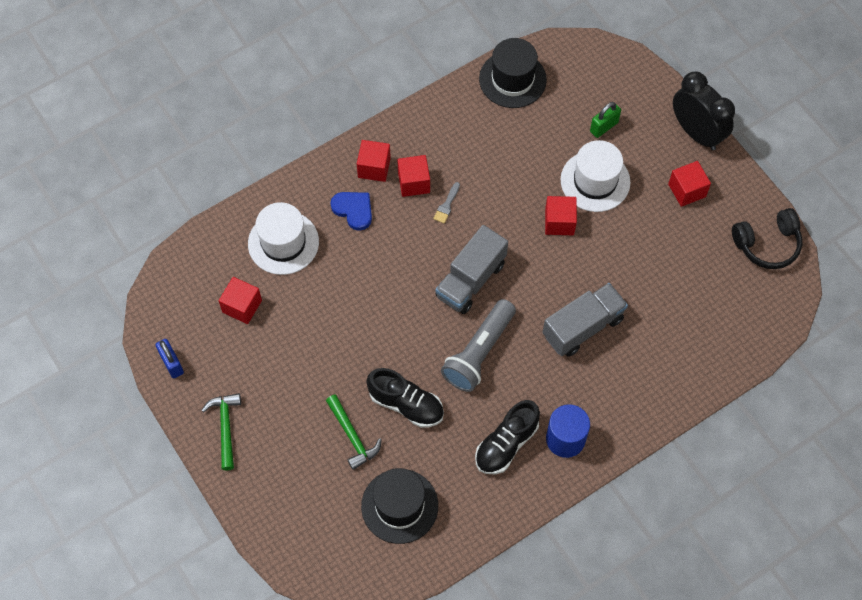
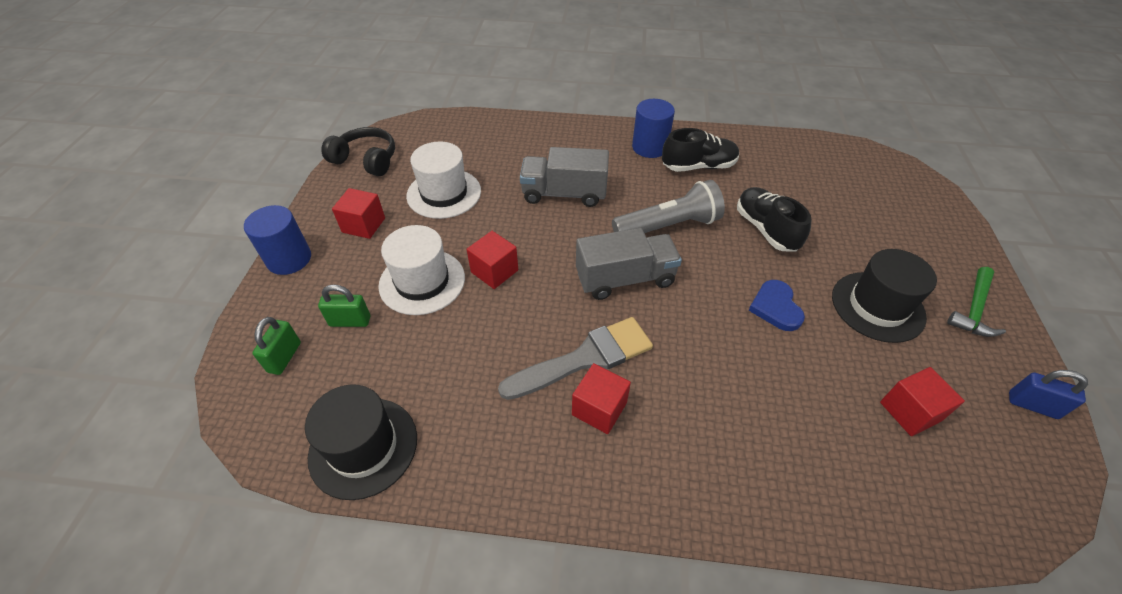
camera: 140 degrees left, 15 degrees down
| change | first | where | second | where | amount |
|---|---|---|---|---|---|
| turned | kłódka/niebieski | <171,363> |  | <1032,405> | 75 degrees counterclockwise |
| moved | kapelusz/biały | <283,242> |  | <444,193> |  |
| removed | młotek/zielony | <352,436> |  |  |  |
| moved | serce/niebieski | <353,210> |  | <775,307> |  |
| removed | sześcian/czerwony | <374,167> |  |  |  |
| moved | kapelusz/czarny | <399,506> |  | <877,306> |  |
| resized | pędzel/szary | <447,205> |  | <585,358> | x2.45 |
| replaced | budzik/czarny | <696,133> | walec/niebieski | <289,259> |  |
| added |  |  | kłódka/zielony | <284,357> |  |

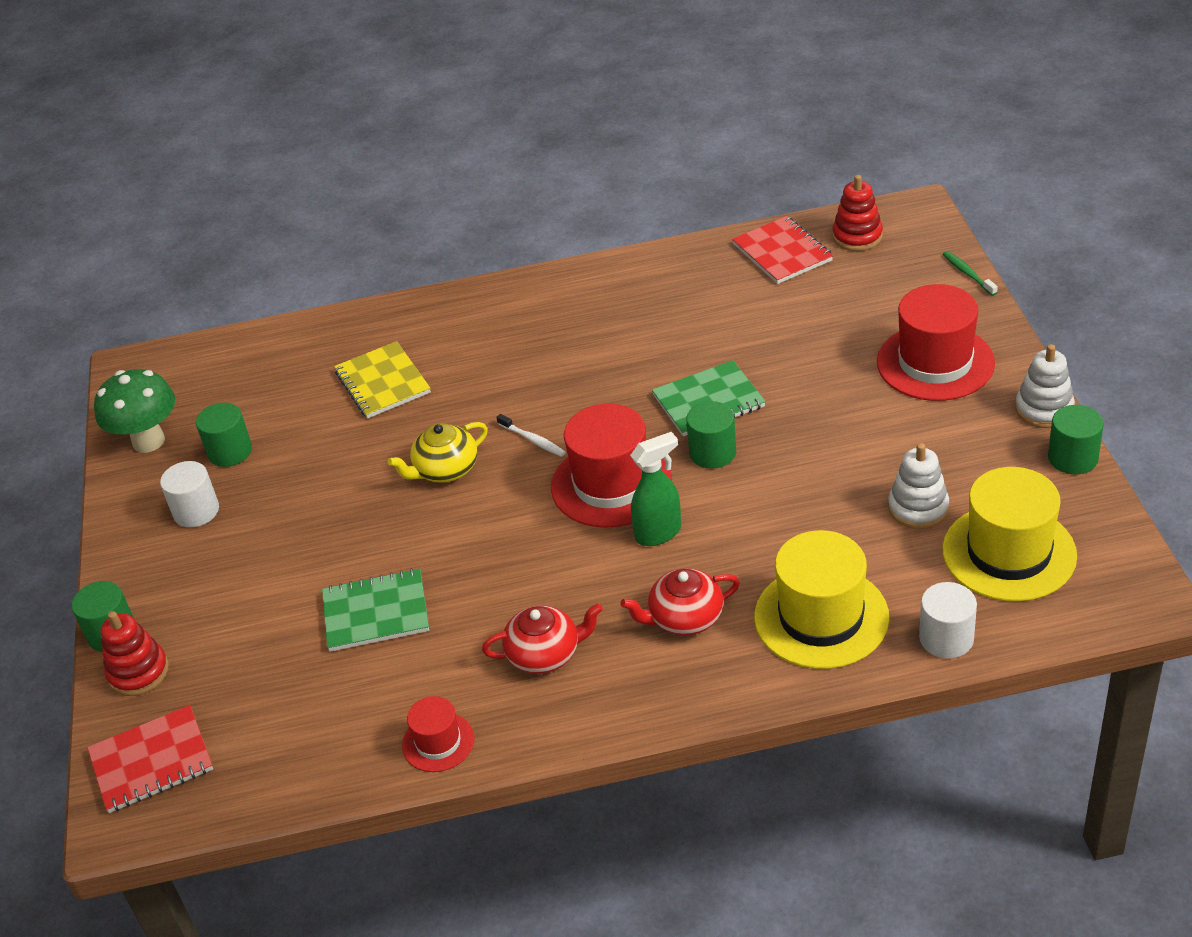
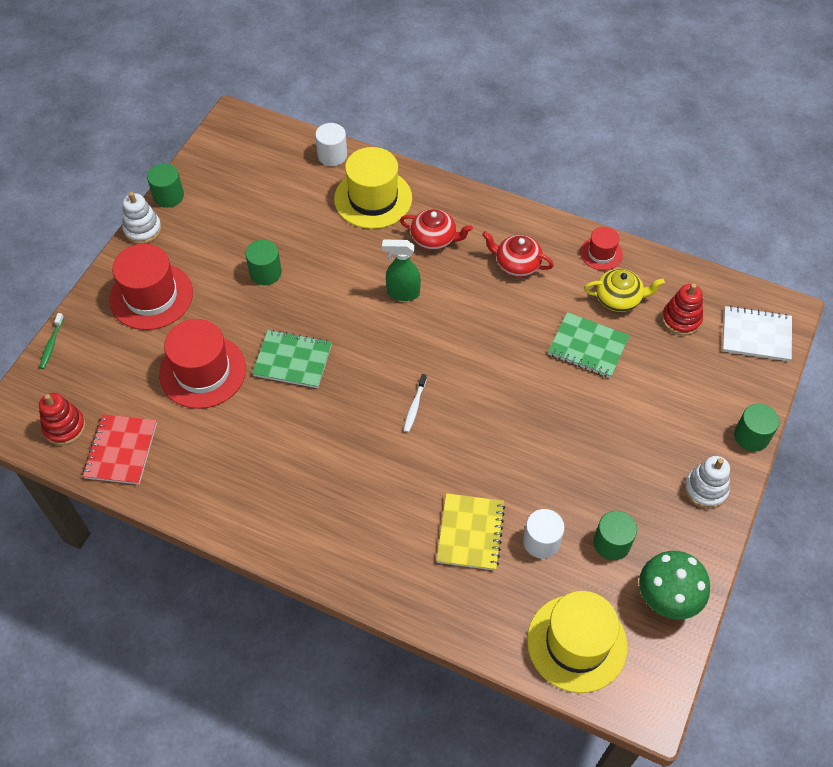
camera: 150 degrees left, 15 degrees up
| change | first | where | second | where | amount |
|---|---|---|---|---|---|
| recoloured | zeszyt/czerwony | <151,761> | zeszyt/biały | <756,335> |  |
| moved | zabawka nakładanka/czerwony | <138,672> |  | <681,319> |  |
| moved | walec/biały | <196,511> |  | <541,541> |  |
| moved | imbryk/żółty | <445,470> |  | <619,299> |  |
| turned | szczoteczka do zębów/biały | <533,440> |  | <414,406> | 150 degrees counterclockwise |
| moved | kapelusz/czerwony | <611,484> |  | <203,371> |  |
| moved | walec/zielony | <712,453> |  | <265,272> |  |
| moved | zabawka nakładanka/biały | <918,508> |  | <705,489> |  |
| moved | kapelusz/żółty | <1009,553> |  | <577,643> |  |

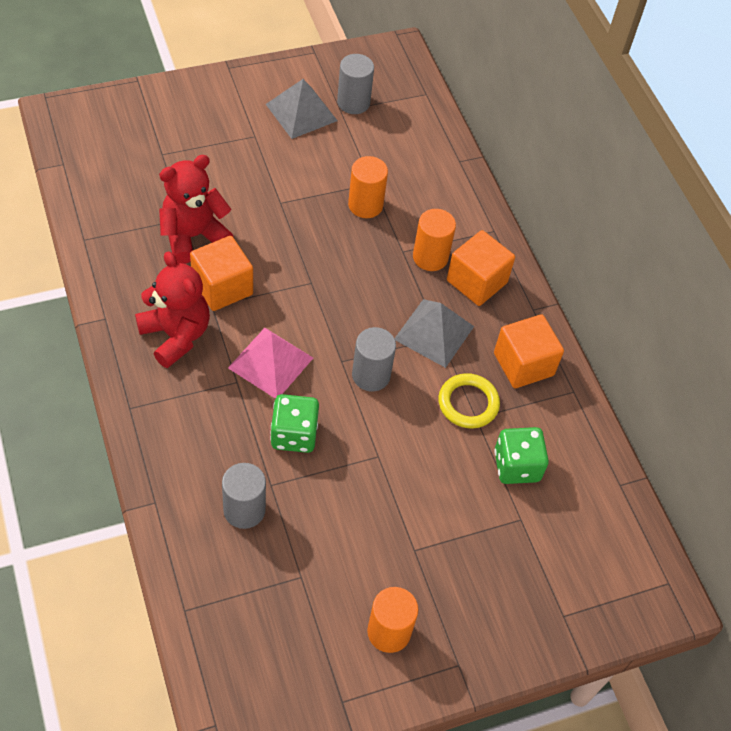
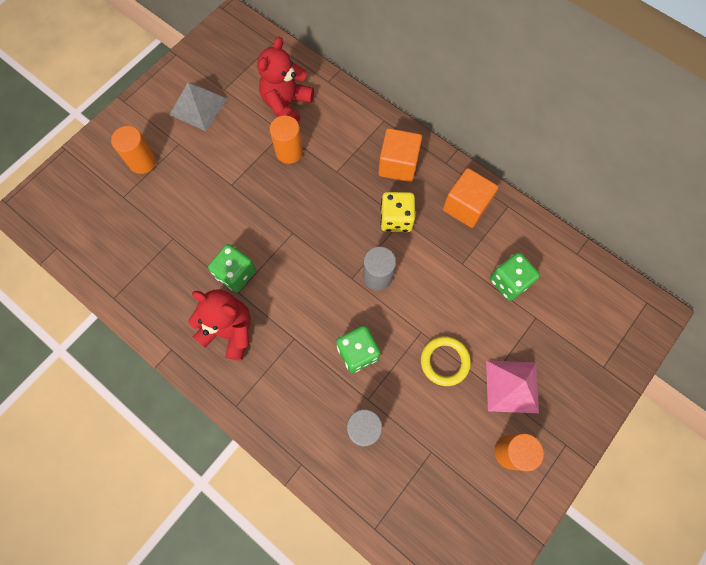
camera: 25 degrees left, 15 degrees up
| change | first | where | second | where | amount |
|---|---|---|---|---|---|
| moved | miś/czerwony | <193,236> |  | <286,104> |  |
| replaced | sześcian/pomarańczowy | <222,287> | kostka do gry/zielony | <236,274> |  |
| moved | piramida/różowy | <271,362> |  | <512,386> |  |
| removed | walec/szary | <353,102> |  |  |  |
| replaced | piramida/szary | <434,332> | kostka do gry/żółty | <396,219> |  |
| moved | walec/pomarańczowy | <430,257> |  | <142,162> |  |
| moved | pierścień/żółty | <468,403> |  | <444,361> |  |

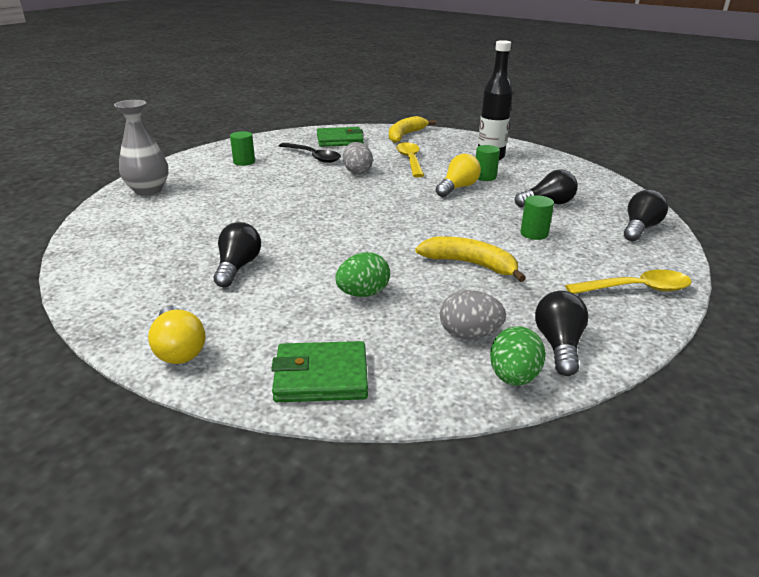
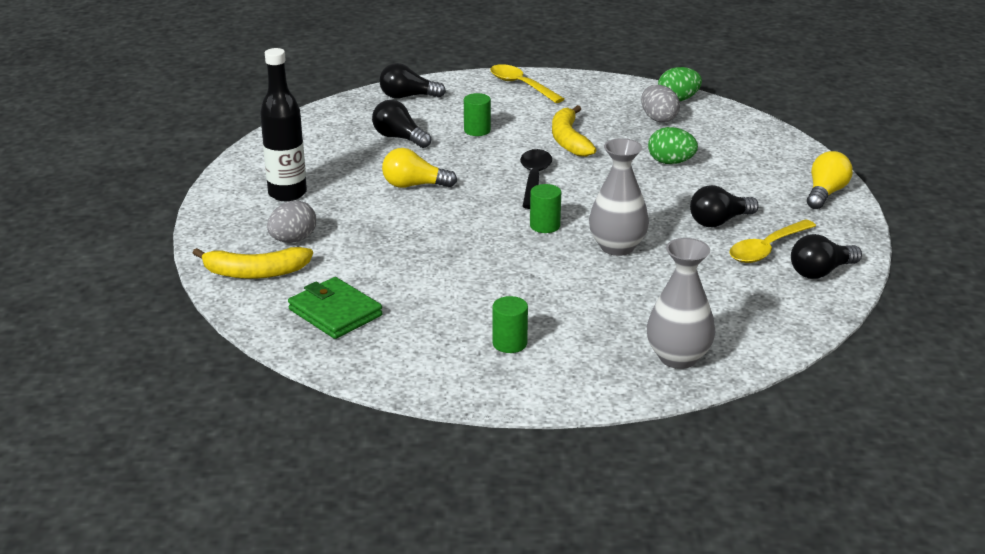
camera: 125 degrees left, 0 degrees up
| change | first | where | second | where | amount |
|---|---|---|---|---|---|
| removed | portfel/zielony | <321,377> |  |  |  |
| moved | łyżka/czarny | <313,157> |  | <534,179> |  |
| moved | jajko/szary | <357,172> |  | <293,240> |  |
| moved | łyżka/żółty | <410,160> |  | <767,249> |  |
| moved | walec/zielony | <485,177> |  | <545,226> |  |
| moved | żarówka/czarny | <558,345> |  | <821,272> |  |
| added |  |  | wazon/szary | <617,247> |  |

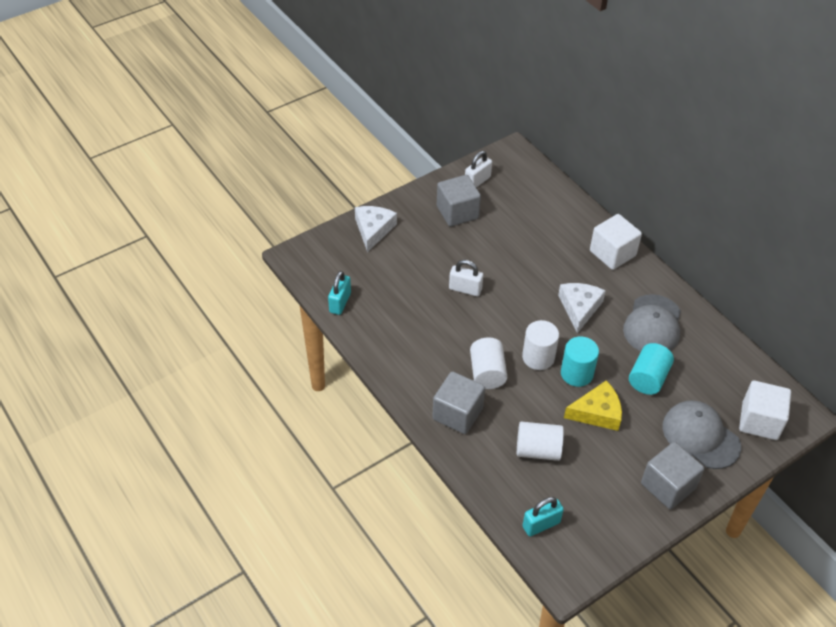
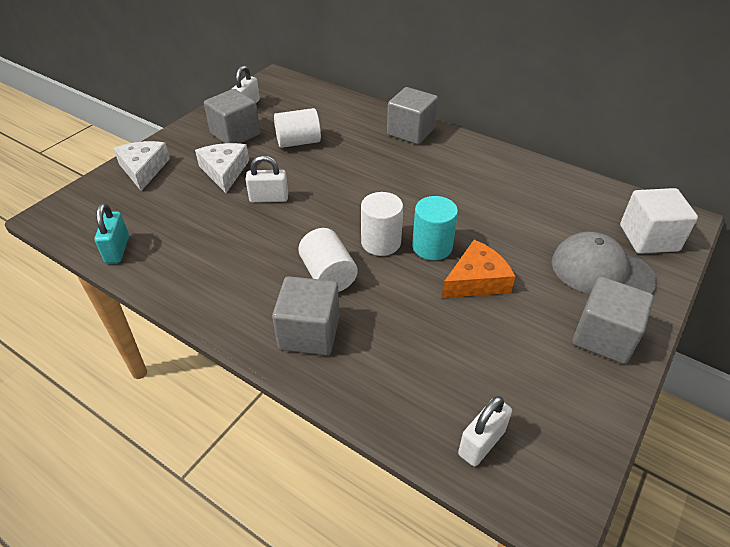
camera: 20 degrees left, 5 degrees down
| change | first | where | second | where | amount |
|---|---|---|---|---|---|
| moved | walec/biały | <538,450> |  | <298,142> |  |
| recoloured | kłódka/turkusowy | <541,524> | kłódka/biały | <481,443> |  |
| moved | ser/biały | <579,308> |  | <224,171> |  |
| recoloured | ser/żółty | <597,412> | ser/pomarańczowy | <476,280> |  |
| recoloured | sześcian/biały | <612,253> | sześcian/szary | <411,132> |  |
| removed | czapka/szary | <653,325> |  |  |  |
| removed | walec/turkusowy | <648,378> |  |  |  |

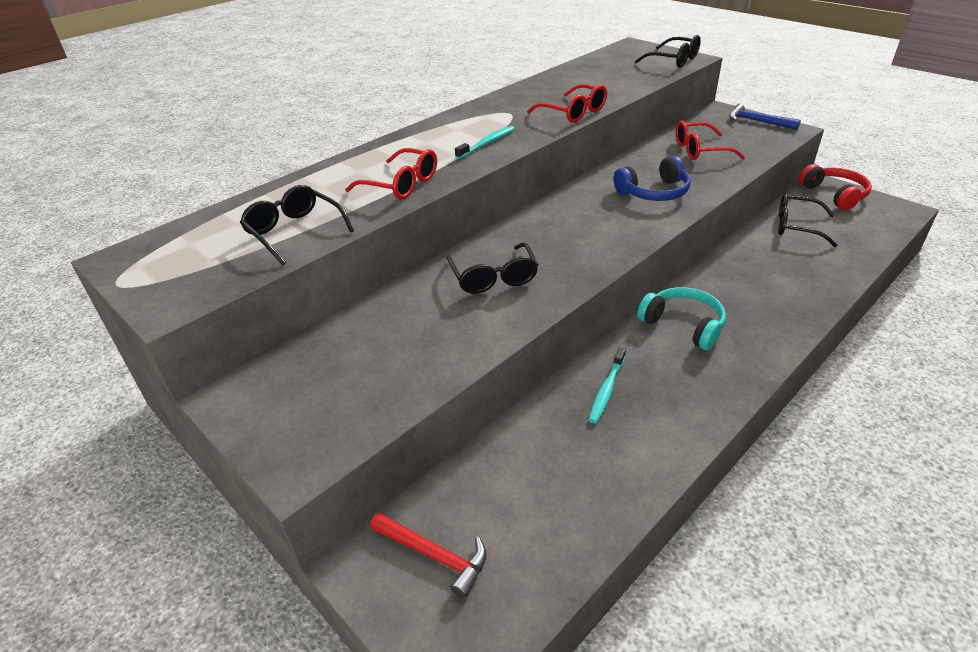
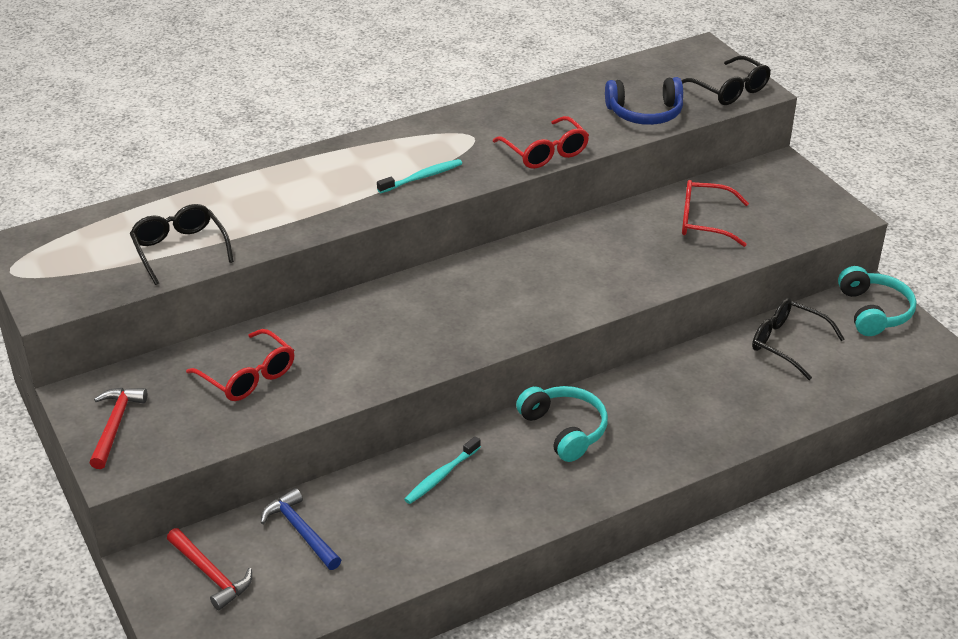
camera: 15 degrees right, 0 degrees up
| change | first | where | second | where | amount |
|---|---|---|---|---|---|
| moved | okulary/czerwony | <402,184> |  | <248,376> |  |
| removed | okulary/czarny | <494,278> |  |  |  |
| moved | słuchawki/niebieski | <654,192> |  | <645,113> |  |
| moved | młotek/niebieski | <757,121> |  | <301,531> |  |
| recoloured | słuchawki/czerwony | <834,194> | słuchawki/turkusowy | <874,311> |  |
| added |  |  | młotek/czerwony | <115,425> |  |

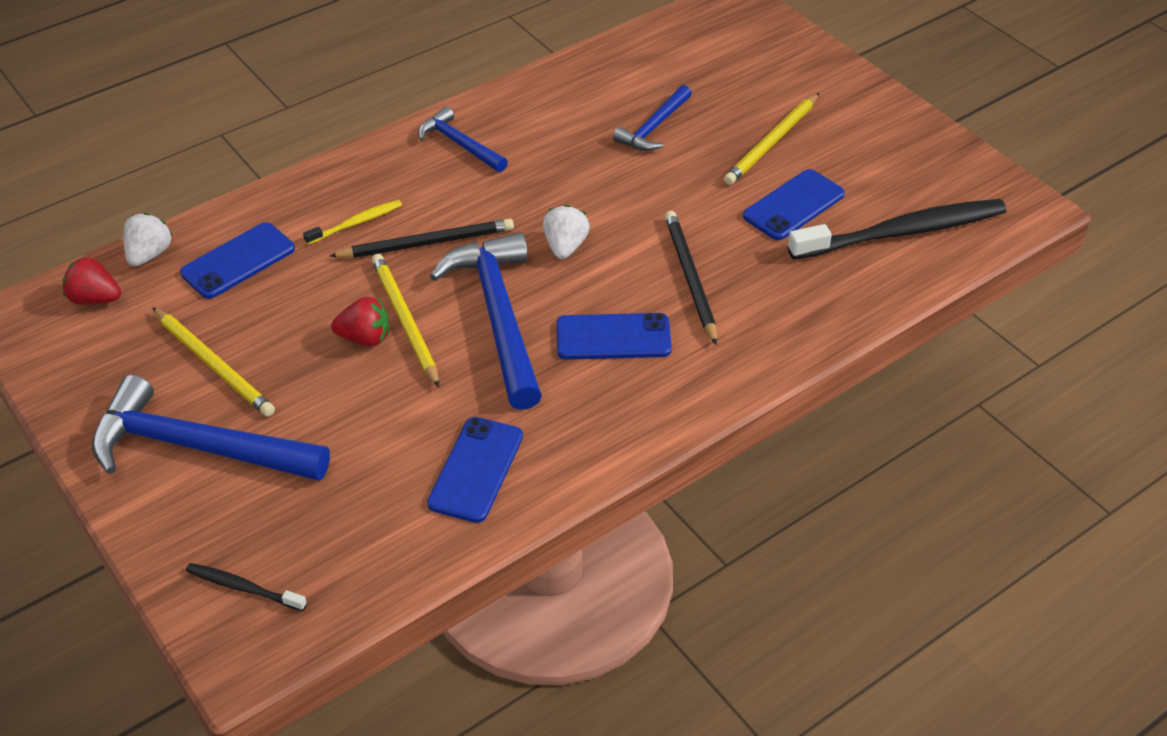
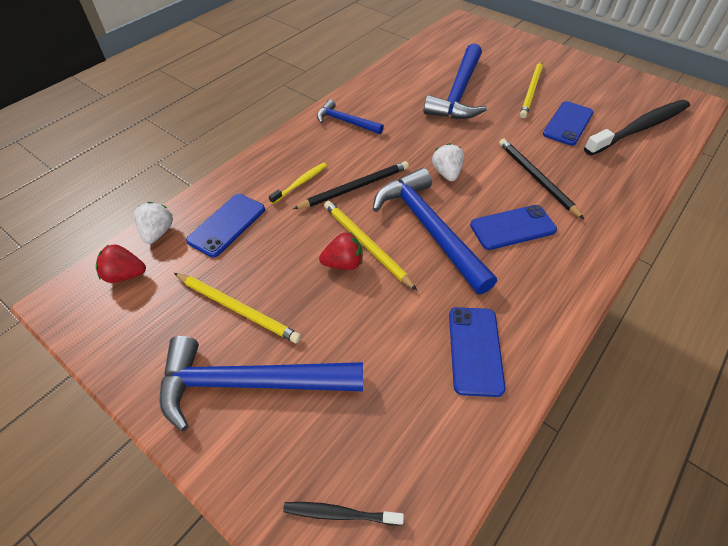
camera: 15 degrees left, 5 degrees up
| change | first | where | second | where | amount |
|---|---|---|---|---|---|
| resized | młotek/niebieski | <653,128> |  | <458,93> | x1.84 |

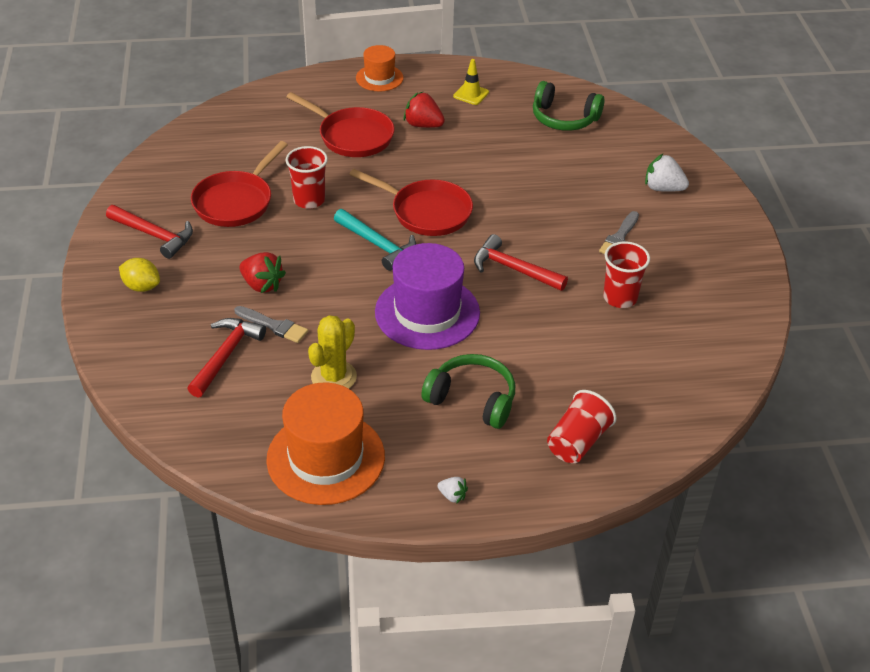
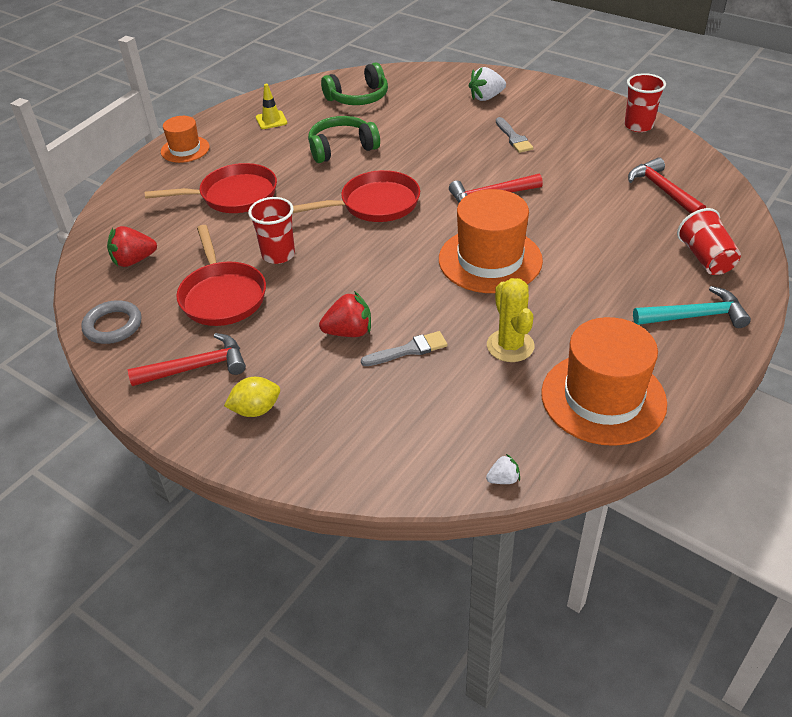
camera: 45 degrees left, 0 degrees up
| change | first | where | second | where | amount |
|---|---|---|---|---|---|
| moved | młotek/czerwony | <226,355> |  | <662,190> |  |
| moved | młotek/turkusowy | <378,245> |  | <695,316> |  |
| recoloured | kapelusz/fioletowy | <427,312> | kapelusz/pomarańczowy | <490,260> |  |
| moved | truskawka/czerwony | <423,125> |  | <134,260> |  |
| moved | słuchawki/zielony | <472,399> |  | <342,148> |  |
| moved | truskawka/biały | <452,496> |  | <503,479> |  |
| moved | szklanka/czerwony | <620,298> |  | <638,126> |  |
| added |  |  | pierścień/szary | <113,326> |  |

